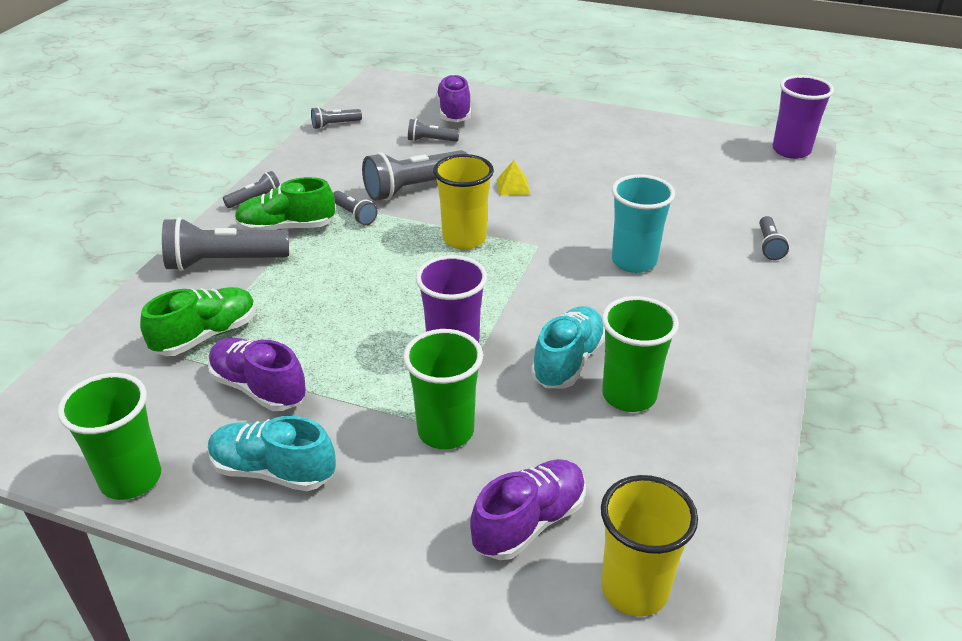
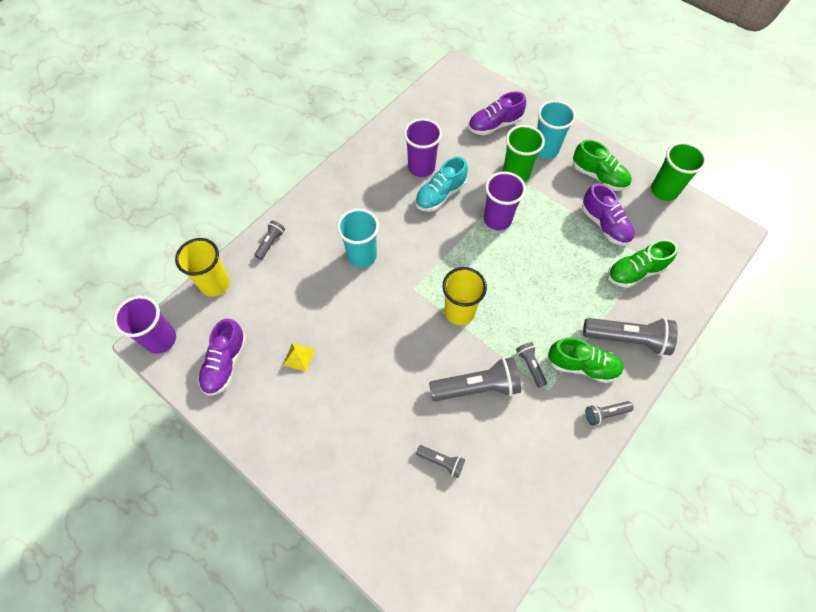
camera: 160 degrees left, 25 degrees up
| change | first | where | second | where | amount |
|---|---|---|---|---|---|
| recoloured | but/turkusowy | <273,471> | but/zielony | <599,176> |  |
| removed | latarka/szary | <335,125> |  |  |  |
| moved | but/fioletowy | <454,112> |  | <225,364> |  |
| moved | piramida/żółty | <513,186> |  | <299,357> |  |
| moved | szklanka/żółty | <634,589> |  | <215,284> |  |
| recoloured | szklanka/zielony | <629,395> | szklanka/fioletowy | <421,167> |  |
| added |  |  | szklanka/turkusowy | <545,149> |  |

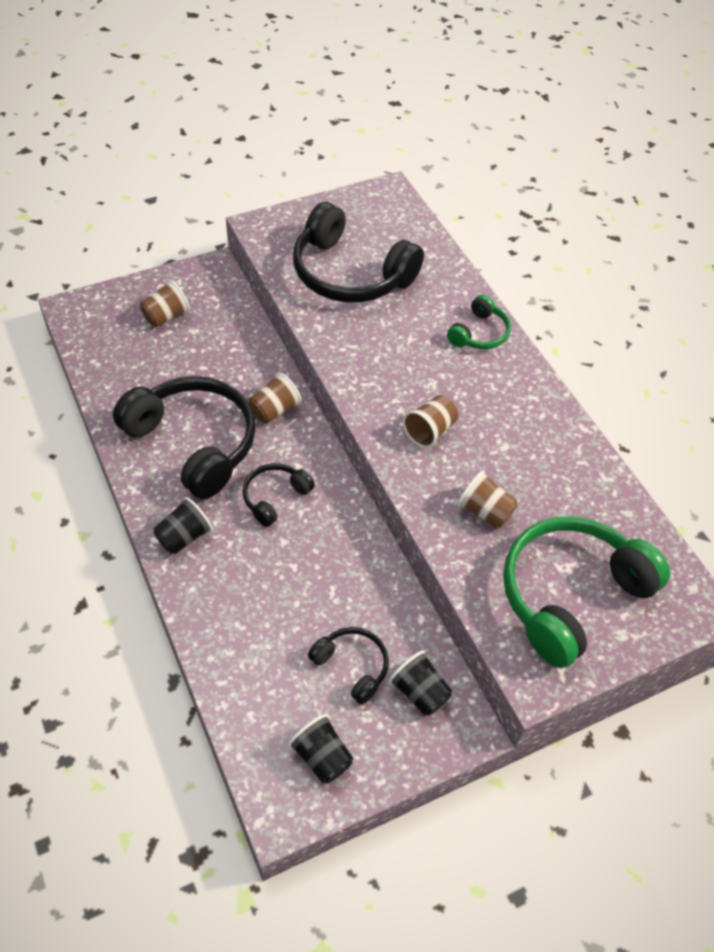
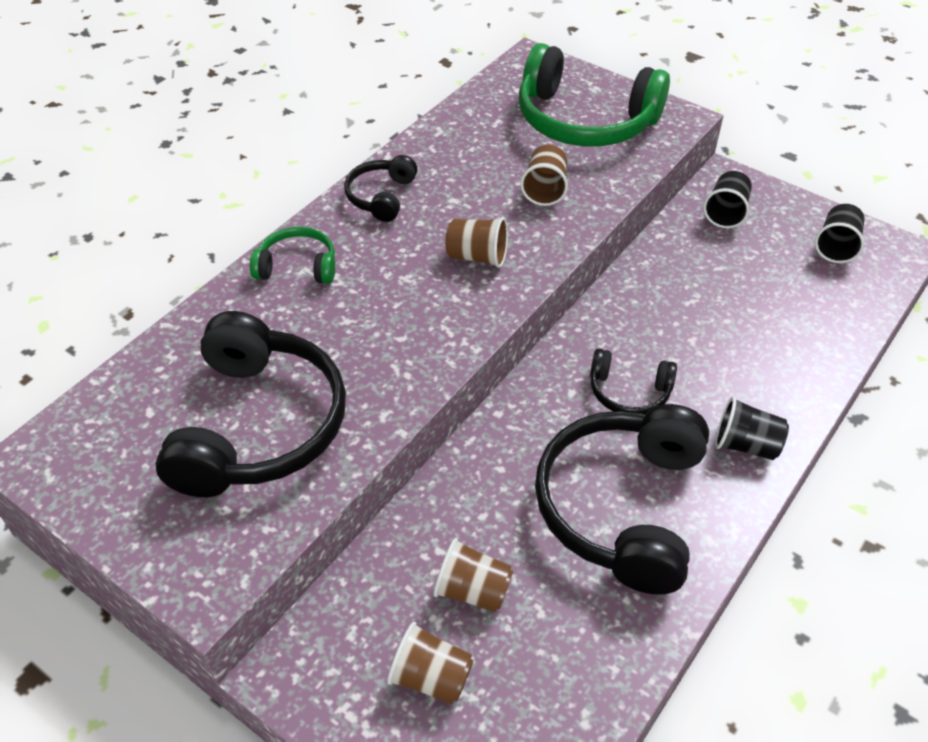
camera: 115 degrees left, 5 degrees down
| change | first | where | second | where | amount |
|---|---|---|---|---|---|
| moved | szklanka/brązowy | <274,410> |  | <472,590> |  |
| moved | słuchawki/czarny | <352,666> |  | <381,196> |  |

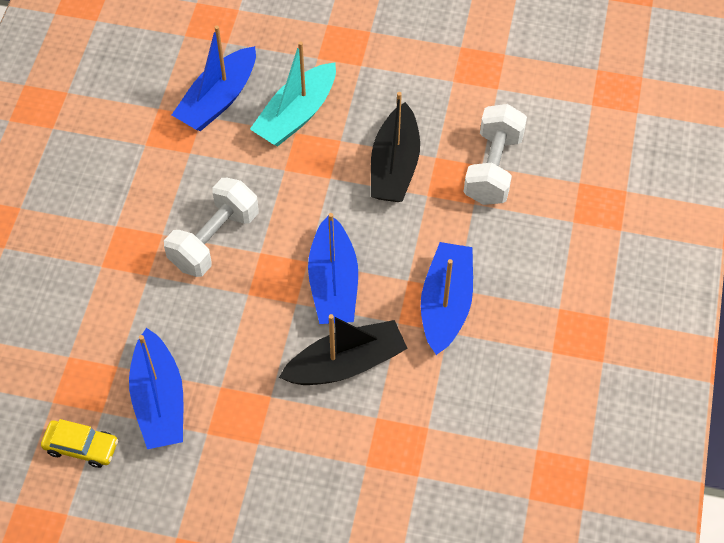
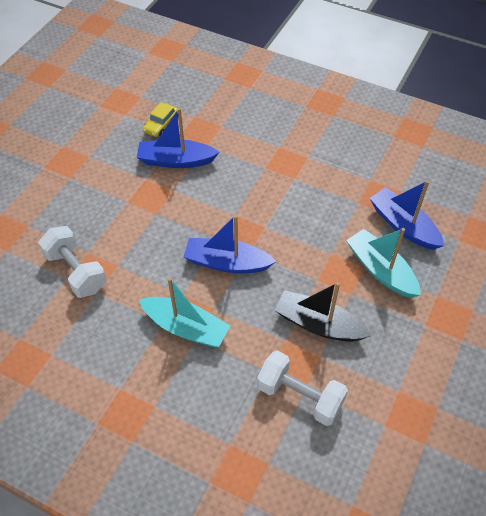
camera: 105 degrees right, 5 degrees down
| change | first | where | second | where | amount |
|---|---|---|---|---|---|
| moved | hantel/biały | <214,240> |  | <76,271> |  |
| removed | łódka/czarny | <346,363> |  |  |  |
| recoloured | łódka/niebieski | <446,304> | łódka/turkusowy | <186,327> |  |

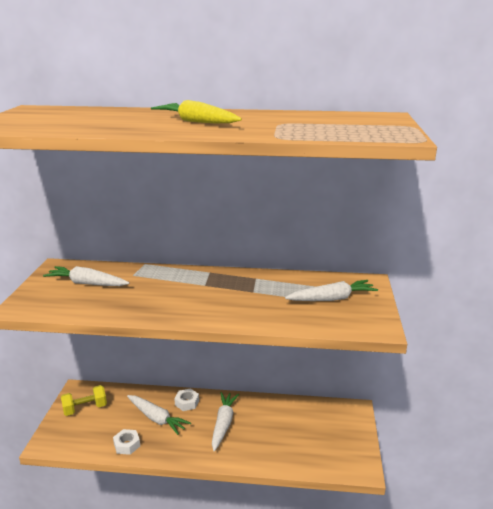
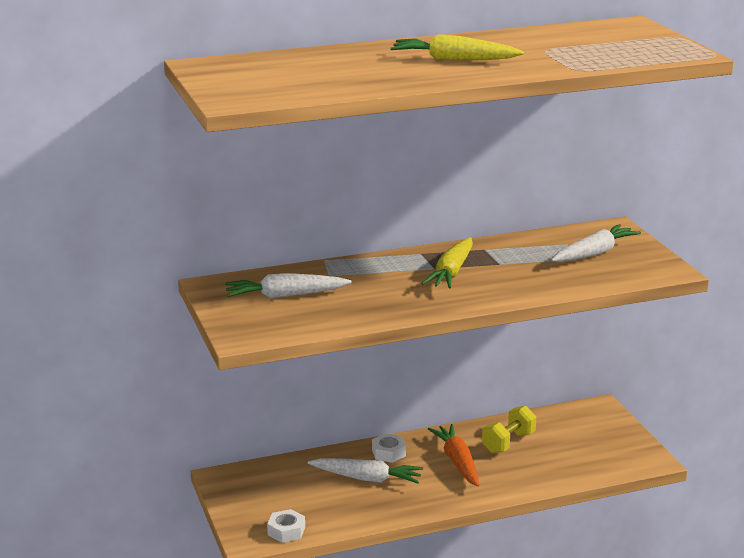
camera: 25 degrees left, 0 degrees up
| change | first | where | second | where | amount |
|---|---|---|---|---|---|
| moved | hantel/żółty | <85,409> |  | <508,442> |  |
| moved | nakrętka/biały | <127,445> |  | <286,531> |  |
| recoloured | marchewka/biały | <223,424> | marchewka/pomarańczowy | <457,462> |  |
| added |  |  | marchewka/żółty | <451,272> |  |

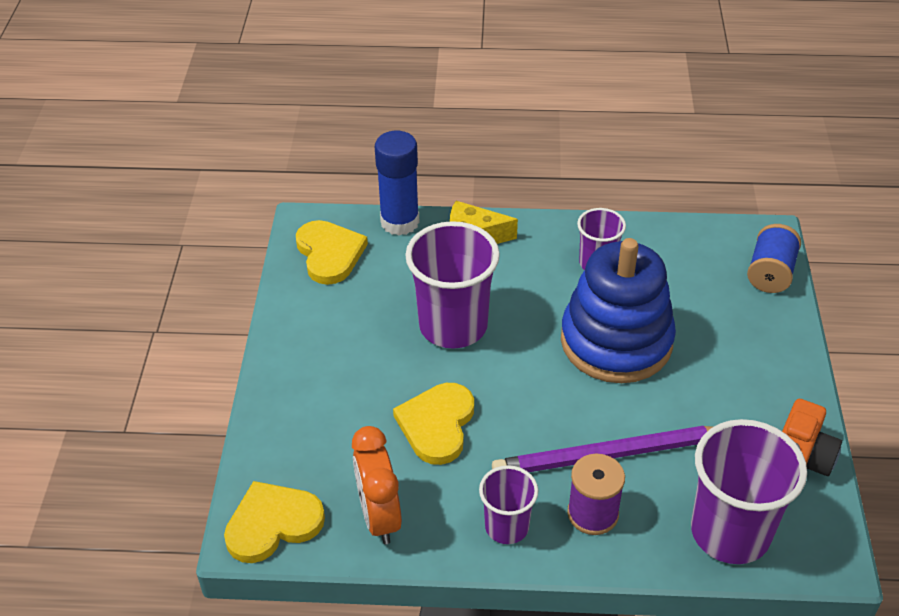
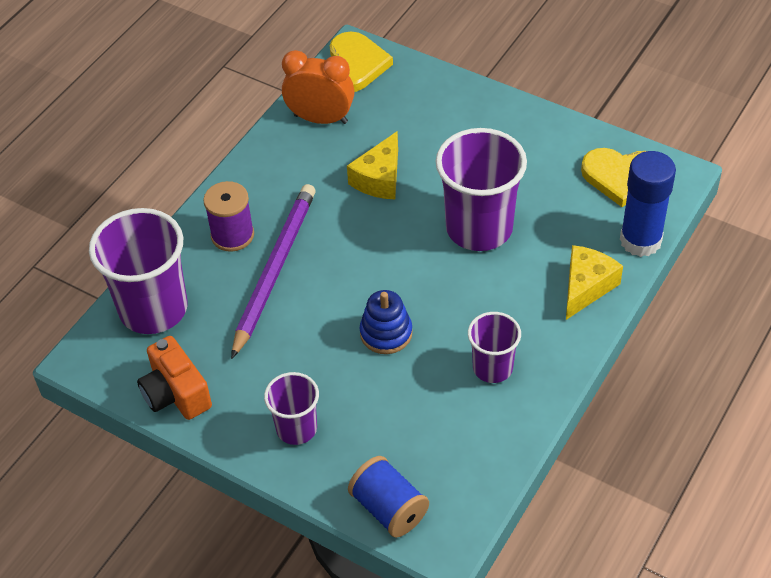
camera: 120 degrees right, 5 degrees up
| change | first | where | second | where | amount |
|---|---|---|---|---|---|
| replaced | serce/żółty | <437,425> | ser/żółty | <379,178> |  |
| moved | szklanka/fioletowy | <507,526> |  | <296,428> |  |
| resized | zabawka nakładanka/niebieski | <616,341> |  | <386,333> | x0.46 |

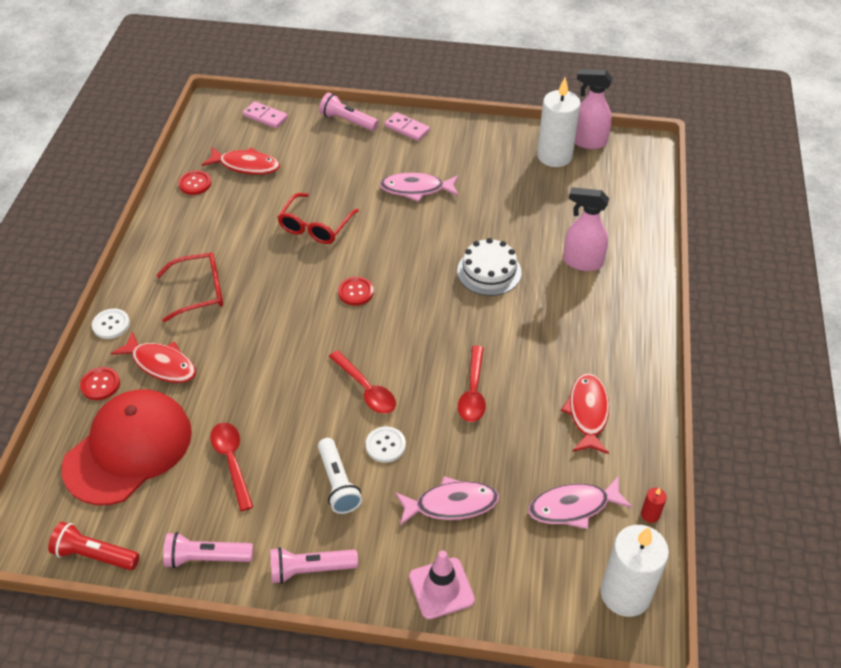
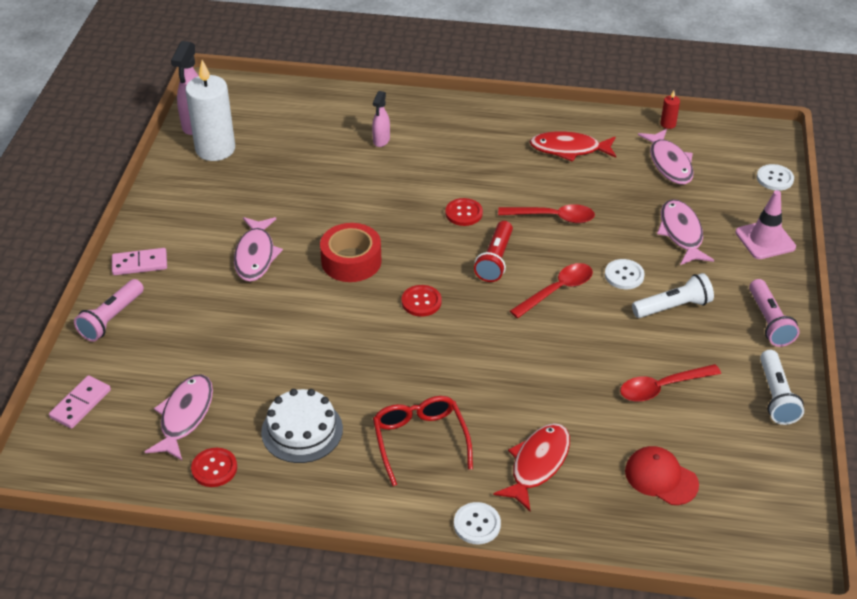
camera: 90 degrees left, 5 degrees down
| change | first | where | second | where | amount |
|---|---|---|---|---|---|
| moved | latarka/czerwony | <95,555> |  | <495,260> |  |
| resized | czapka/czerwony | <128,449> |  | <661,478> | x0.49 |
| moved | guzik/czerwony | <100,384> |  | <464,213> |  |
| recoloured | latarka/różowy | <207,558> | latarka/biały | <776,396> |  |
| recoloured | ryba/czerwony | <246,165> | ryba/różowy | <185,416> |  |
| removed | okulary/czerwony | <315,226> |  |  |  |
| turned | kostka domina/różowy | <407,128> |  | <140,264> | 45 degrees clockwise |
| moved | tort/biały | <489,271> |  | <302,430> |  |
| resized | spryskiwacz/różowy | <582,262> |  | <381,140> | x0.60 |
| removed | świeca/biały | <625,594> |  |  |  |
| added |  |  | taśma klejąca/czerwony | <351,261> |  |
| added |  |  | guzik/biały | <774,178> |  |

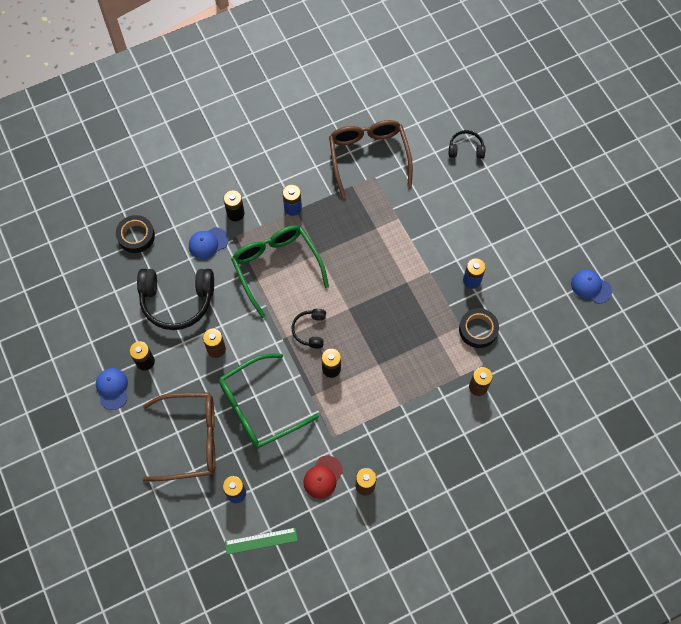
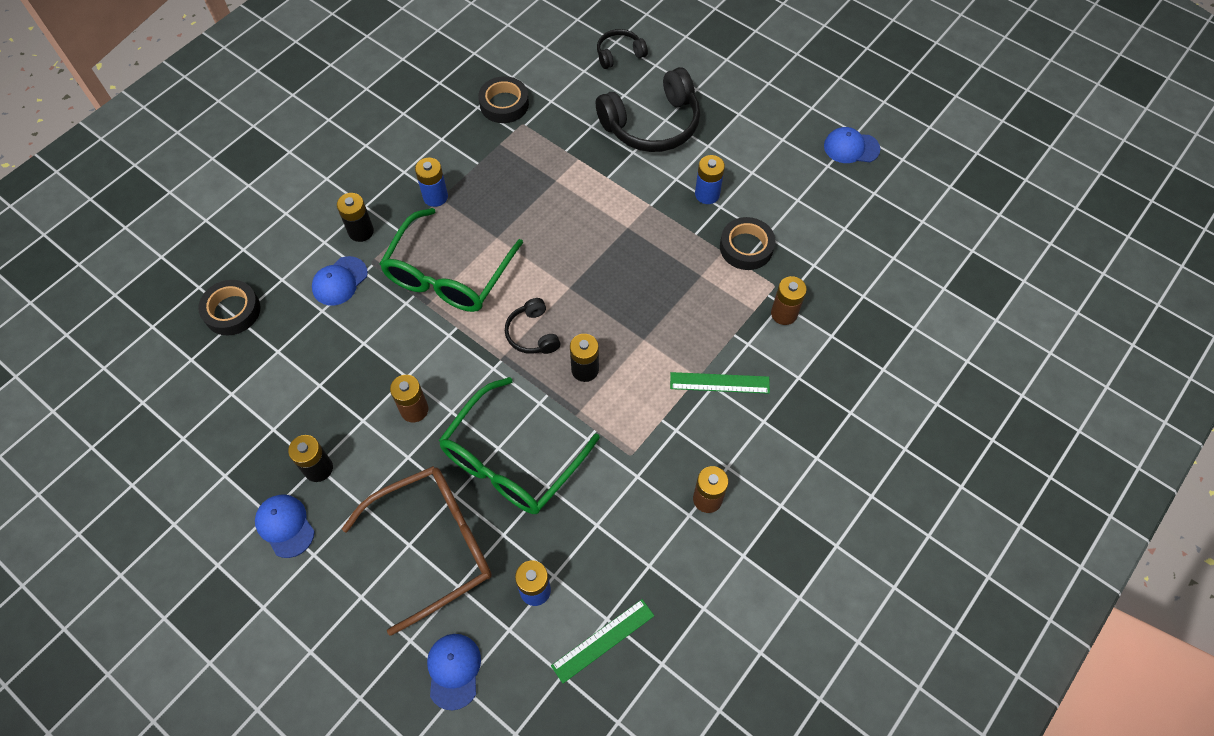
camera: 25 degrees left, 5 degrees down
| change | first | where | second | where | amount |
|---|---|---|---|---|---|
| moved | słuchawki/czarny | <177,301> |  | <652,124> |  |
| turned | okulary/zielony | <276,267> |  | <448,275> | 105 degrees counterclockwise |
| removed | czapka/czerwony | <323,477> |  |  |  |
| replaced | okulary/brązowy | <368,157> | taśma klejąca/czarny | <504,104> |  |
| added |  |  | czapka/niebieski | <454,671> |  |
| added |  |  | linijka/zielony | <719,383> |  |

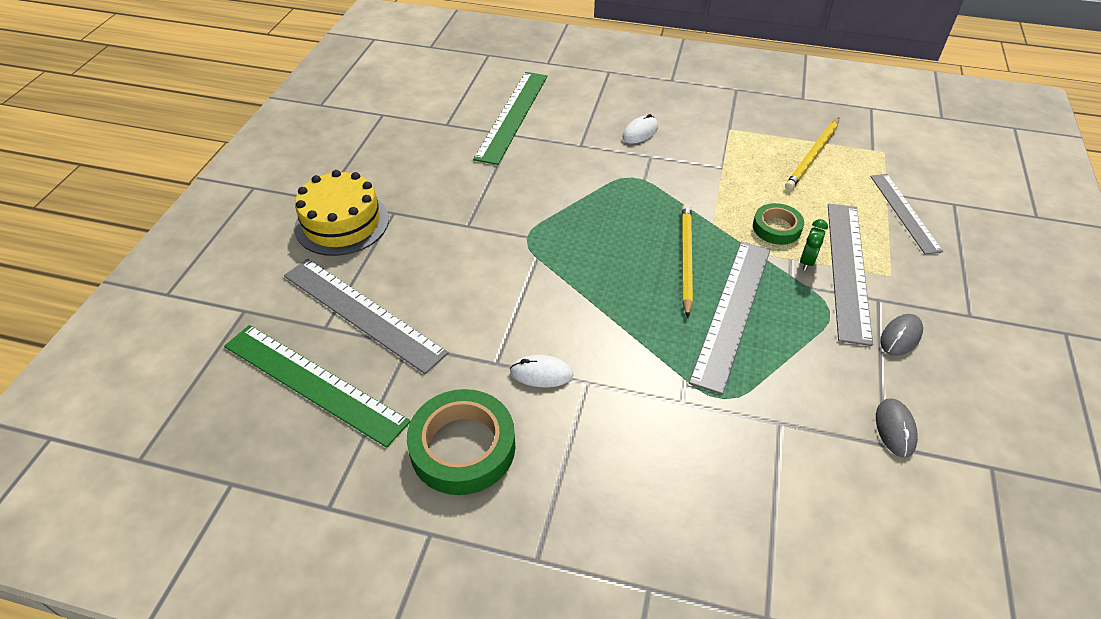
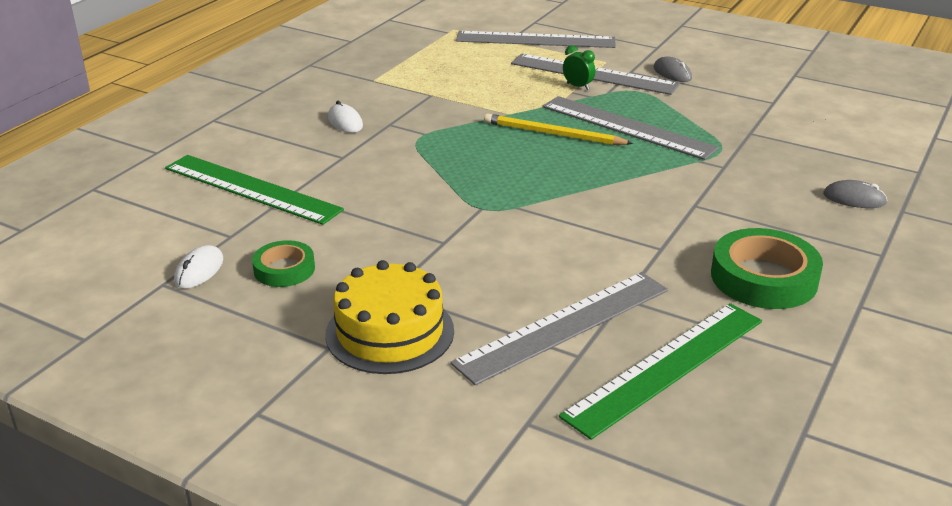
camera: 75 degrees left, 15 degrees down
| change | first | where | second | where | amount |
|---|---|---|---|---|---|
| moved | myszka/biały | <541,373> |  | <199,270> |  |
| moved | taśma klejąca/zielony | <776,228> |  | <284,269> |  |
| removed | ołówek/żółty | <812,156> |  |  |  |
| resized | linijka/szary | <904,212> |  | <535,40> | x1.53 |
| moved | myszka/szary | <895,429> |  | <854,199> |  |

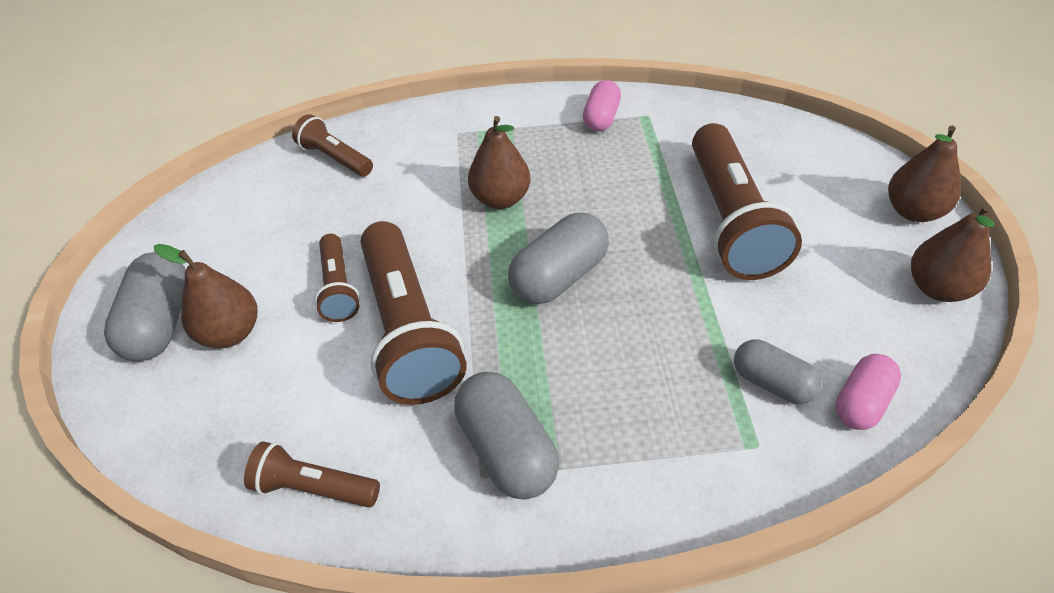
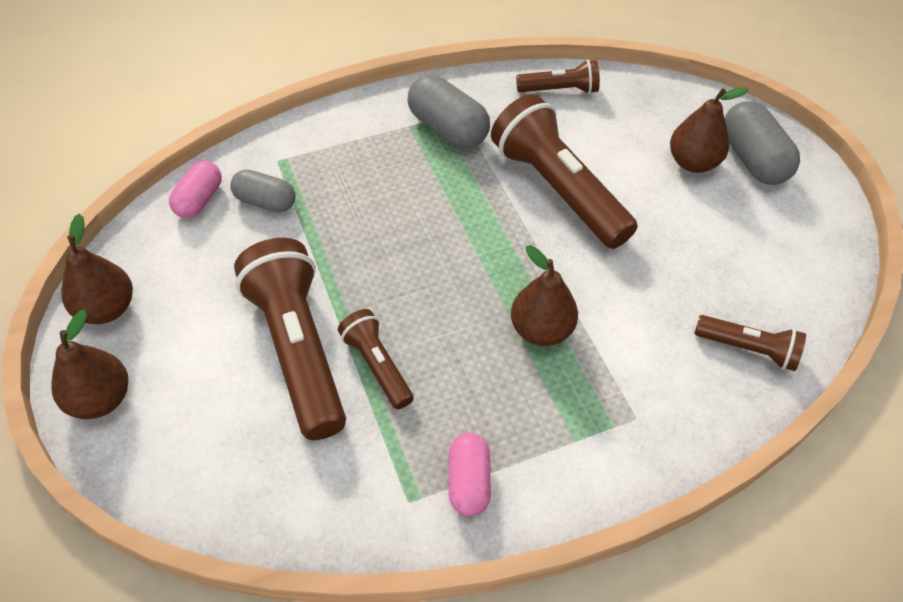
camera: 160 degrees right, 5 degrees up
| change | first | where | second | where | amount |
|---|---|---|---|---|---|
| moved | latarka/brązowy | <338,288> |  | <377,366> |  |
| removed | kapsułka/szary | <559,277> |  |  |  |

